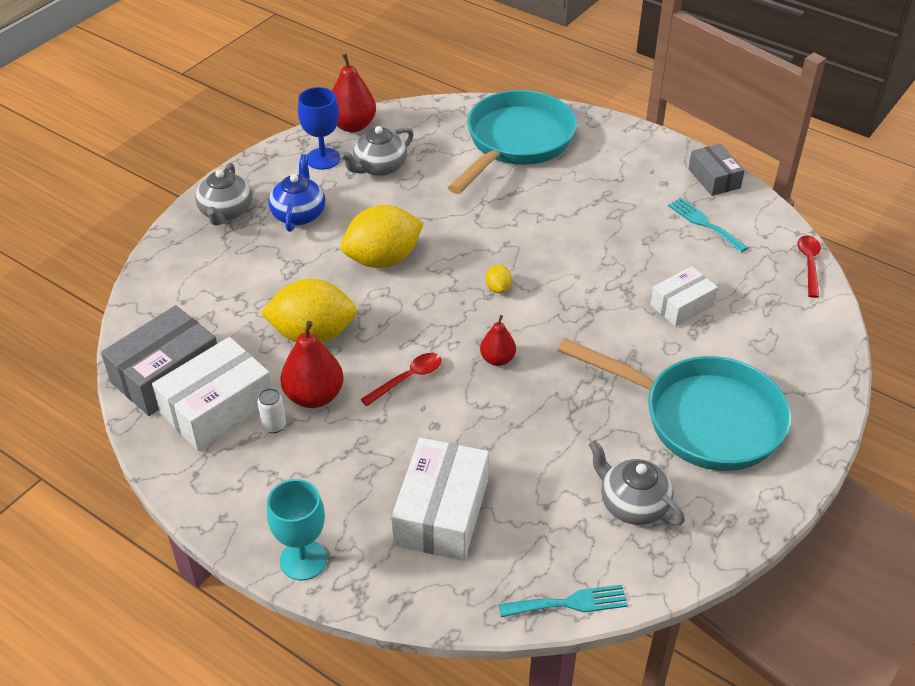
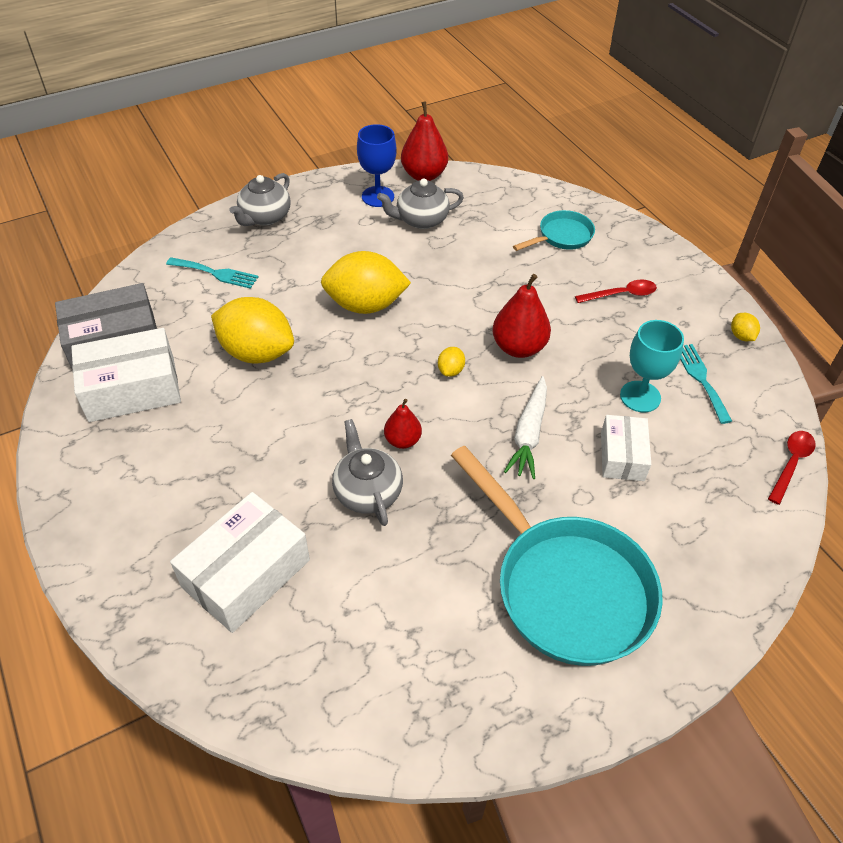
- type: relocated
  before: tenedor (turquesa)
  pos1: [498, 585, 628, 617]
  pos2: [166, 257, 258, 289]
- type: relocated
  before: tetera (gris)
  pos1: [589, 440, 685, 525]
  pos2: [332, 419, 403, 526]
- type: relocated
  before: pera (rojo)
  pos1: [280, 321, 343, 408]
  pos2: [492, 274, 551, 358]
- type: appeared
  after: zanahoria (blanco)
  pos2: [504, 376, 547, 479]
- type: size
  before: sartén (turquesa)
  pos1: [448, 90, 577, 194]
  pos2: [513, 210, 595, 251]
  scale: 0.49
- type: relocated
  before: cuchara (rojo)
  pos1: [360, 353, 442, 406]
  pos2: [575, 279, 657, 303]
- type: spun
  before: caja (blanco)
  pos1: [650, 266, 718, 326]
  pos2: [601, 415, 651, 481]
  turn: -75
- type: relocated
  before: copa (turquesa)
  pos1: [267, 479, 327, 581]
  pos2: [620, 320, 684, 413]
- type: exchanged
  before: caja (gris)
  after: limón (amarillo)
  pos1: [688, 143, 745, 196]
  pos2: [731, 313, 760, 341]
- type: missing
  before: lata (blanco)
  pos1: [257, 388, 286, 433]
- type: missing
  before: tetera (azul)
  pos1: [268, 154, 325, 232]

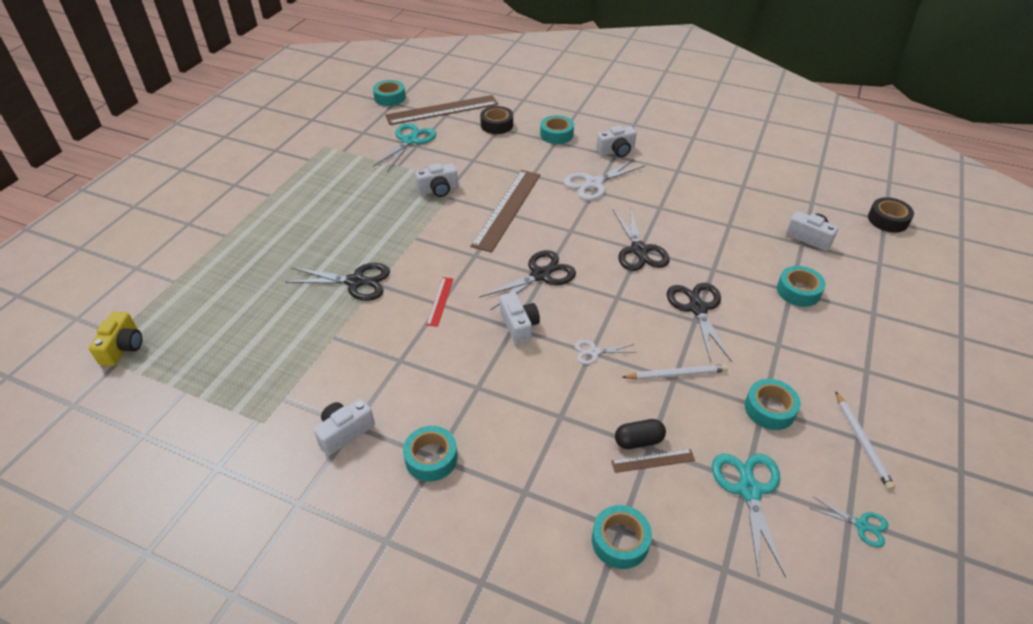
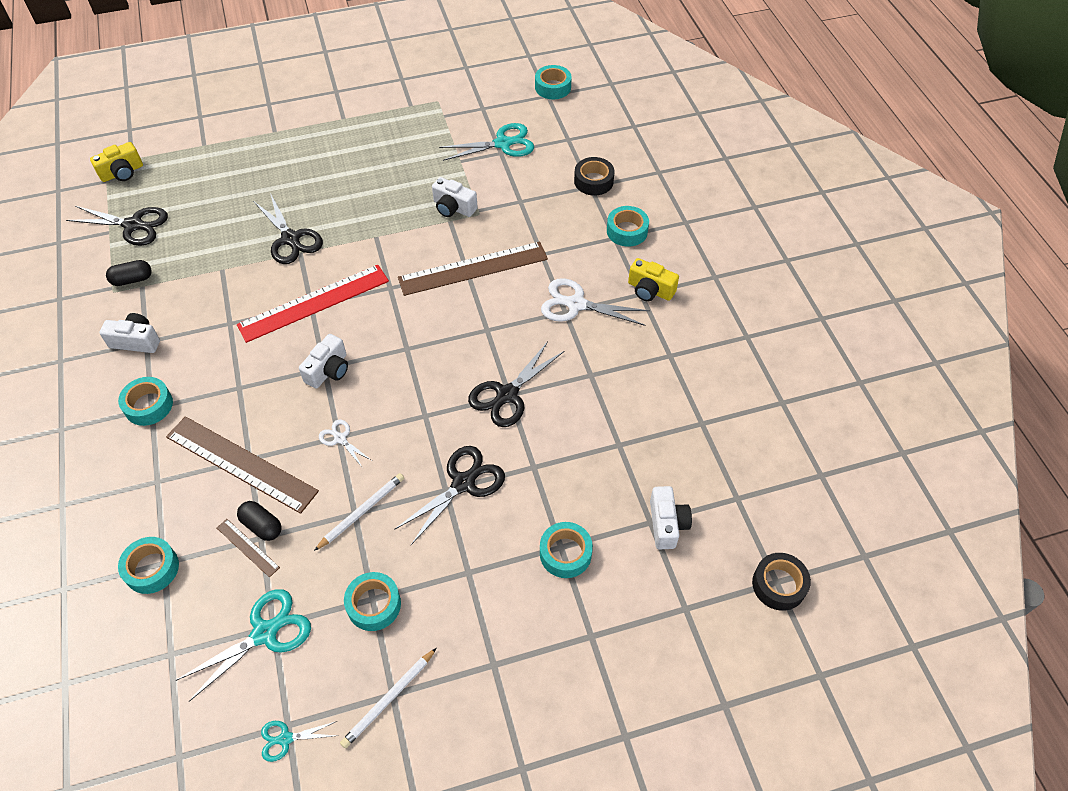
- type: relocated
  before: tijeras (negro)
  pos1: [479, 250, 576, 310]
  pos2: [66, 206, 168, 246]
- type: appeared
  after: cápsula (negro)
  pos2: [106, 260, 152, 286]
- type: relocated
  before: regla (marrón)
  pos1: [385, 95, 498, 125]
  pos2: [166, 416, 319, 514]
- type: size
  before: regla (rojo)
  pos1: [427, 277, 453, 327]
  pos2: [237, 265, 389, 343]
  scale: 2.23
- type: spun
  before: tijeras (turquesa)
  pos1: [810, 497, 889, 548]
  pos2: [261, 721, 337, 762]
  turn: 90
- type: spun
  before: lápiz (blanco)
  pos1: [622, 364, 728, 380]
  pos2: [314, 473, 404, 551]
  turn: -90
- type: colour
  before: cámara (blanco)
  after: cámara (amarillo)
  pos1: [596, 126, 637, 157]
  pos2: [628, 258, 679, 301]

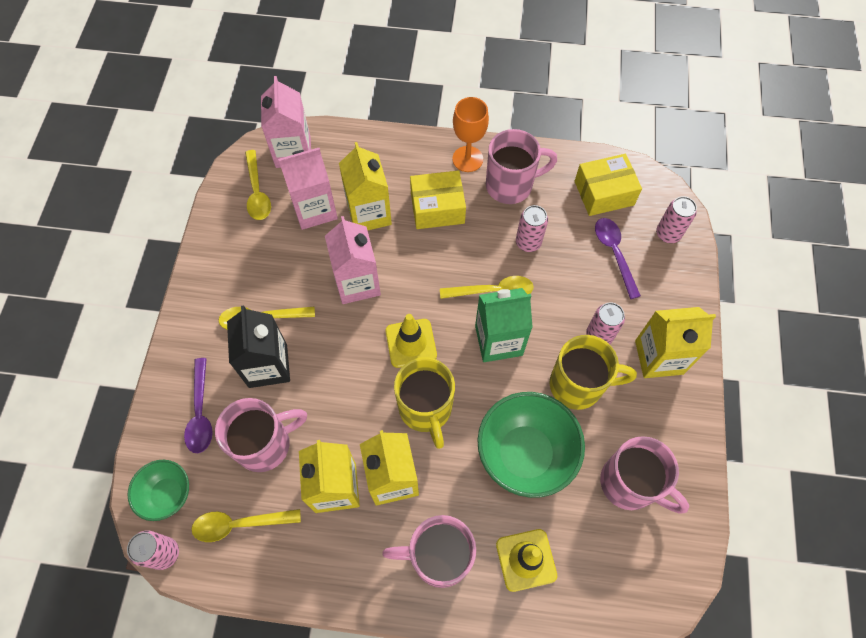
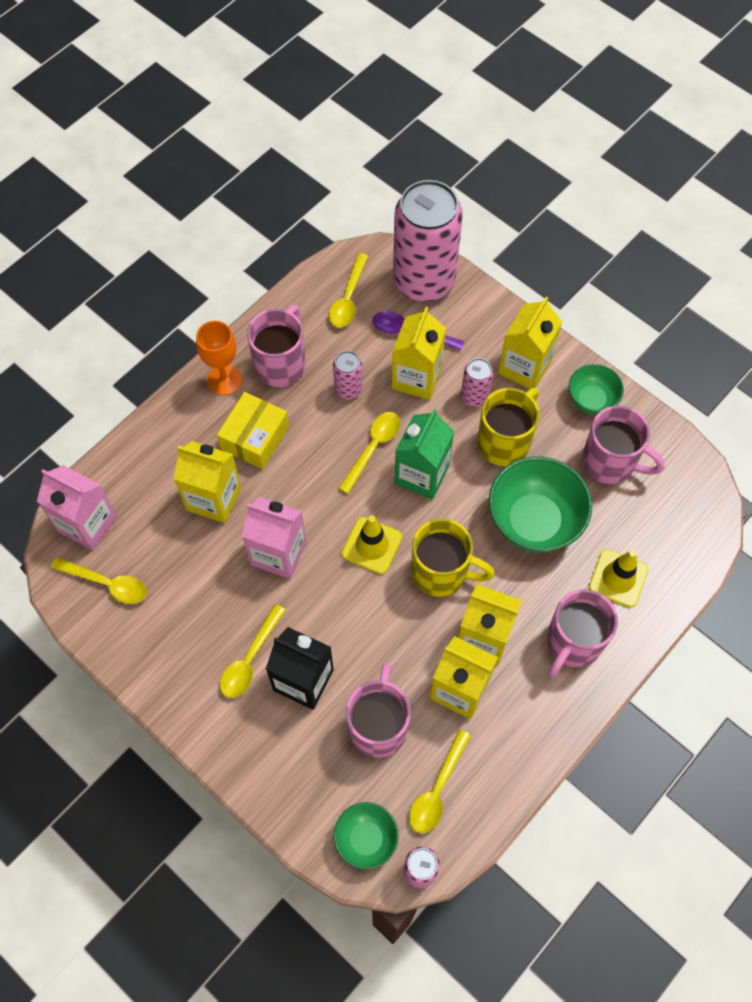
- type: exchanged
  before: caja (amarillo)
  after: cuchara (amarillo)
  pos1: [575, 154, 642, 216]
  pos2: [329, 253, 368, 327]
- type: appeared
  after: cartón de leche (amarillo)
  pos2: [392, 307, 446, 400]
- type: size
  before: lata (rosa)
  pos1: [656, 196, 697, 243]
  pos2: [393, 180, 463, 302]
  scale: 2.33
- type: appeared
  after: cuenco (verde)
  pos2: [569, 364, 624, 414]
- type: spun
  before: taza (rosa)
  pos1: [600, 436, 689, 513]
  pos2: [582, 405, 665, 484]
  turn: 45
- type: missing
  before: cuchara (morado)
  pos1: [184, 358, 213, 453]
- type: missing
  before: cartón de leche (rosa)
  pos1: [278, 148, 338, 230]

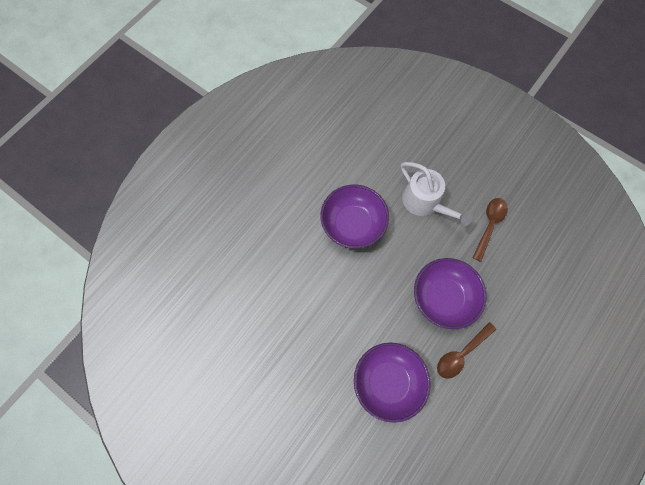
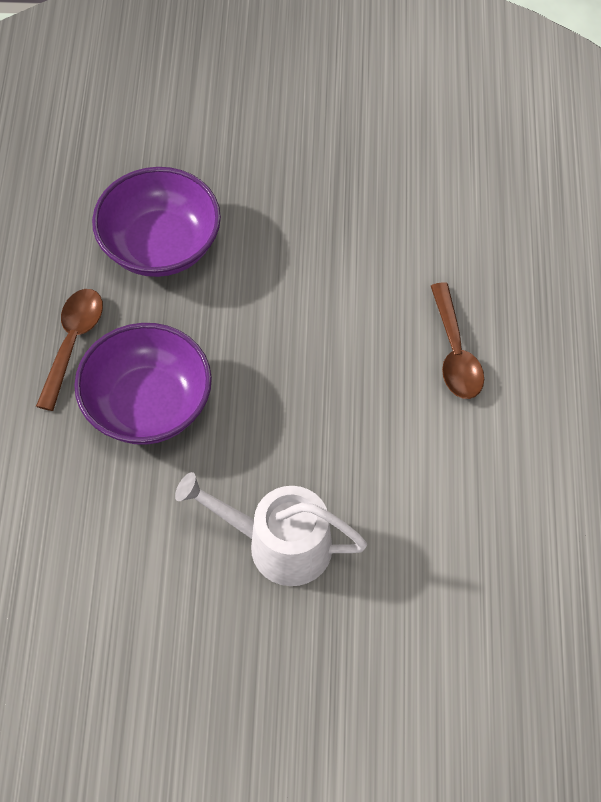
- type: relocated
  before: cuchara (marrón)
  pos1: [472, 198, 508, 262]
  pos2: [431, 282, 484, 399]
- type: missing
  before: cuenco (morado)
  pos1: [320, 185, 389, 249]

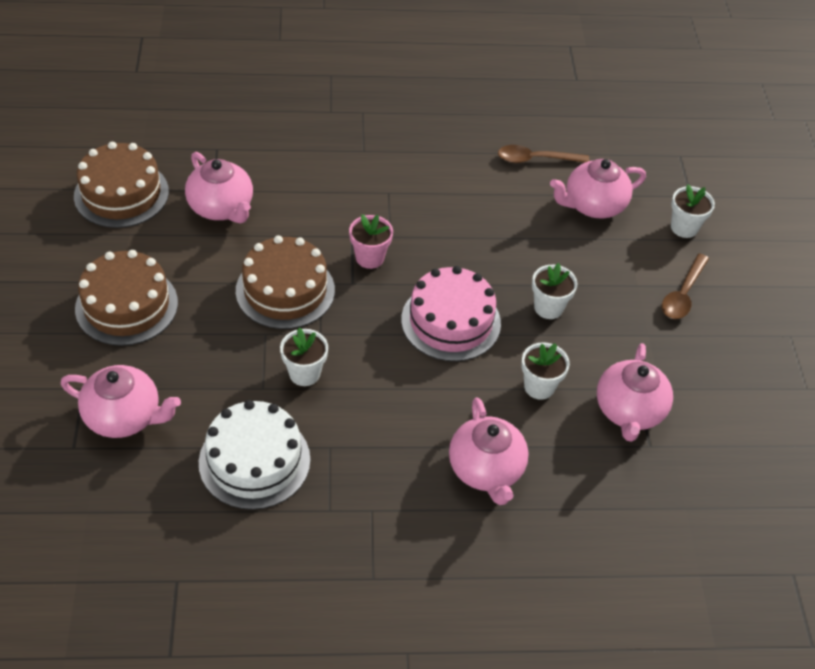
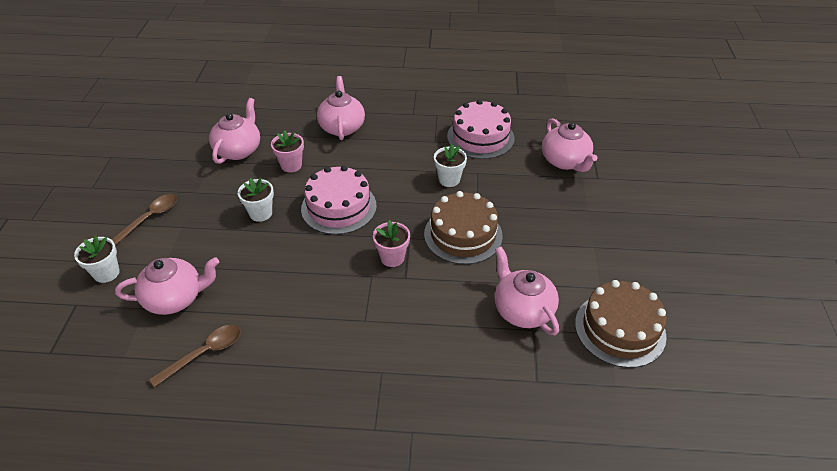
- type: spun
  before: cuchara (marrón)
  pos1: [498, 145, 589, 163]
  pos2: [149, 325, 241, 387]
  turn: -45
- type: colour
  before: maceta (blanco)
  after: maceta (rosa)
  pos1: [521, 342, 570, 400]
  pos2: [271, 130, 304, 172]
- type: colour
  before: tarta (blanco)
  after: tarta (rosa)
  pos1: [199, 400, 310, 510]
  pos2: [447, 99, 515, 159]
- type: spun
  before: tetera (rosa)
  pos1: [61, 365, 181, 438]
  pos2: [542, 118, 598, 172]
  turn: -135
- type: missing
  before: tarta (marrón)
  pos1: [75, 250, 178, 346]

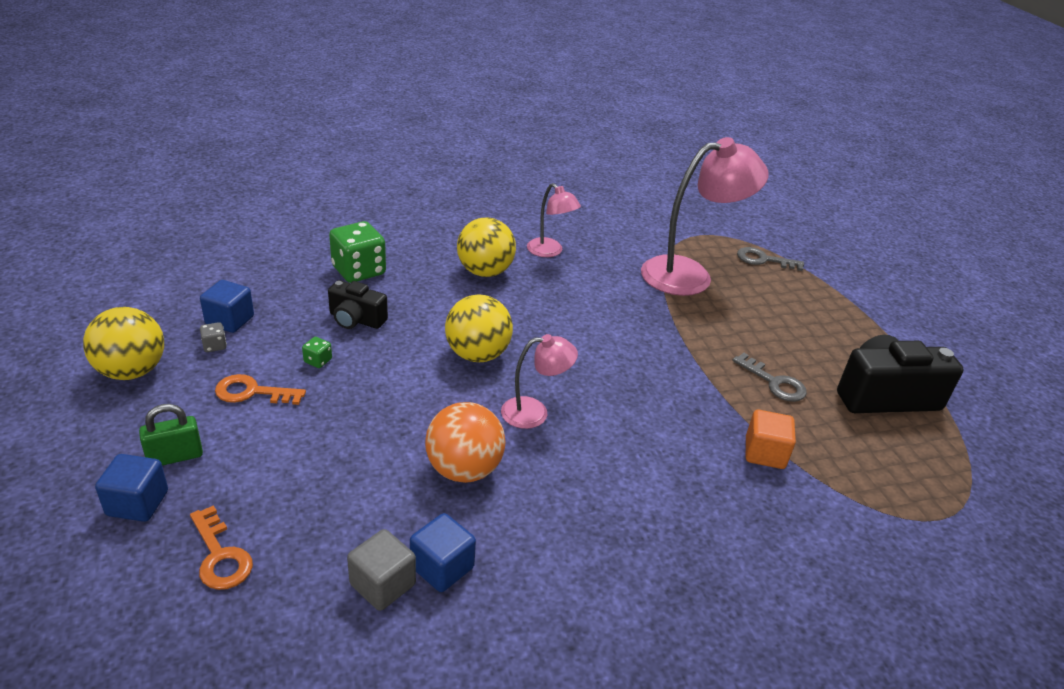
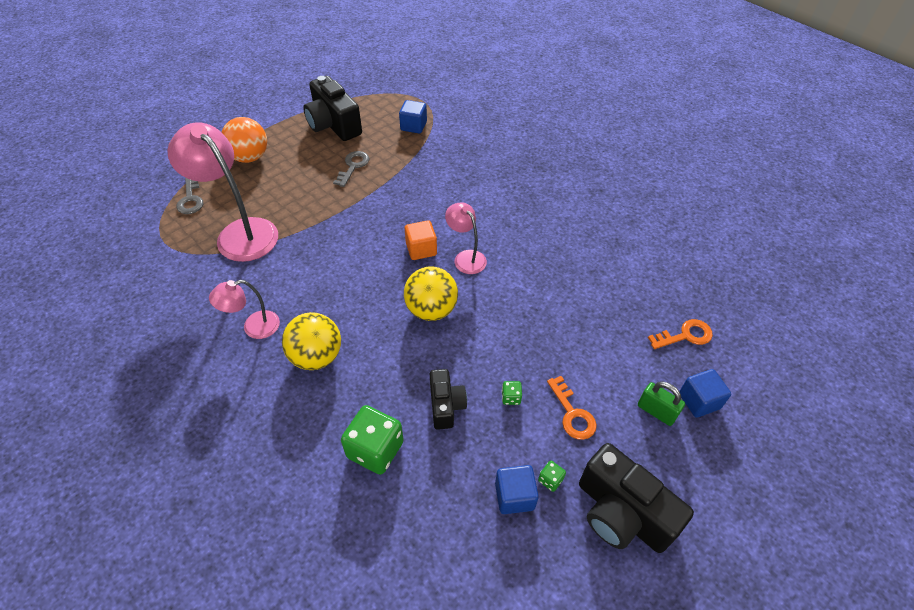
- type: spun
  before: lámpara (rosa)
  pos1: [527, 183, 581, 257]
  pos2: [209, 280, 280, 339]
  turn: -135
- type: relocated
  before: pelota (naranja)
  pos1: [425, 402, 505, 483]
  pos2: [221, 117, 267, 163]
- type: relocated
  before: cubo (azul)
  pos1: [410, 513, 476, 592]
  pos2: [399, 100, 427, 133]
- type: relocated
  before: cubo (naranja)
  pos1: [746, 410, 796, 469]
  pos2: [405, 220, 437, 260]
- type: colour
  before: dado (gris)
  after: dado (verde)
  pos1: [200, 322, 227, 352]
  pos2: [538, 461, 566, 492]
- type: exchanged
  before: pelota (amarillo)
  after: cámara (negro)
  pos1: [83, 307, 164, 380]
  pos2: [579, 443, 694, 553]
- type: spun
  before: llave (naranja)
  pos1: [190, 505, 253, 590]
  pos2: [648, 319, 713, 349]
  turn: 45
- type: missing
  before: cubo (gris)
  pos1: [347, 529, 416, 611]

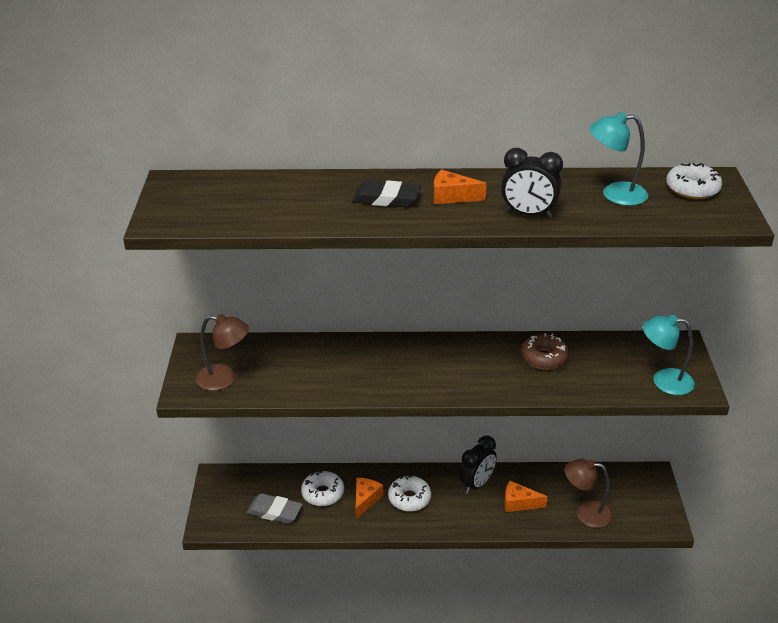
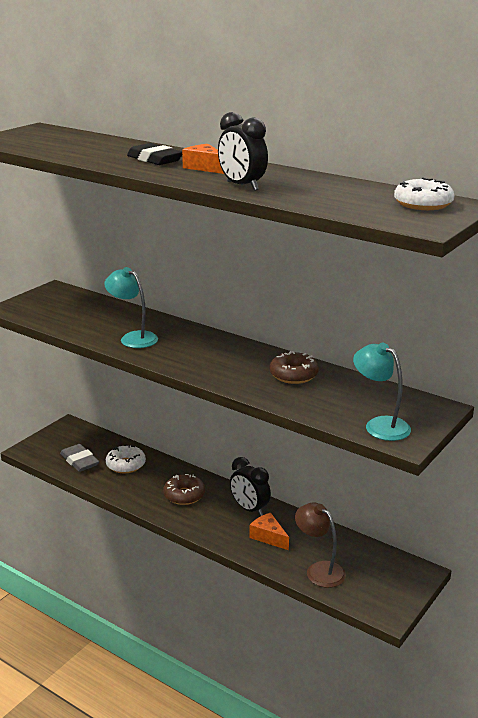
- type: relocated
  before: lámpara (turquesa)
  pos1: [590, 112, 648, 206]
  pos2: [104, 267, 158, 348]
- type: colour
  before: rosquilla (blanco)
  after: rosquilla (marrón)
  pos1: [388, 475, 431, 512]
  pos2: [163, 474, 205, 505]
- type: spun
  before: despertador (negro)
  pos1: [459, 435, 497, 494]
  pos2: [230, 457, 271, 516]
  turn: 60
- type: missing
  before: lámpara (marrón)
  pos1: [195, 314, 249, 391]
- type: missing
  before: queso (naranja)
  pos1: [355, 478, 383, 519]

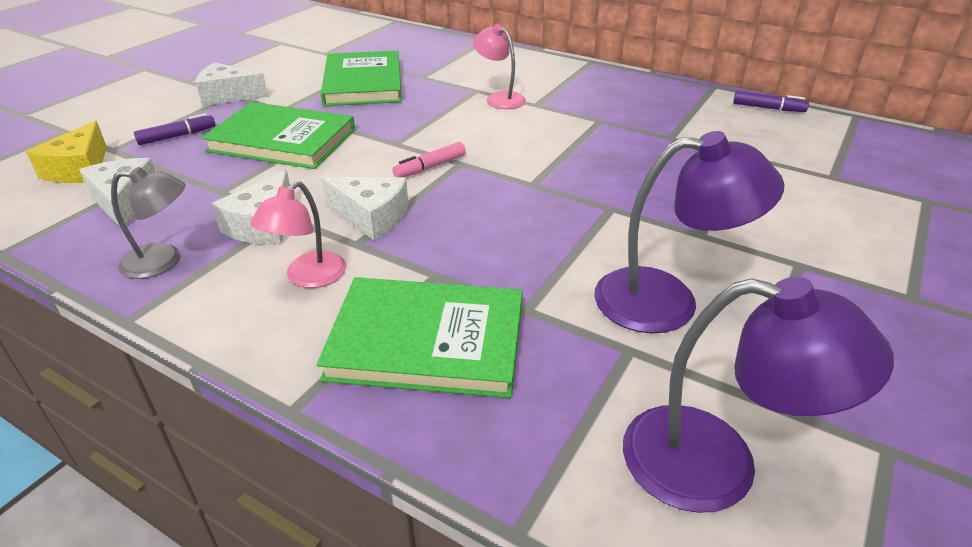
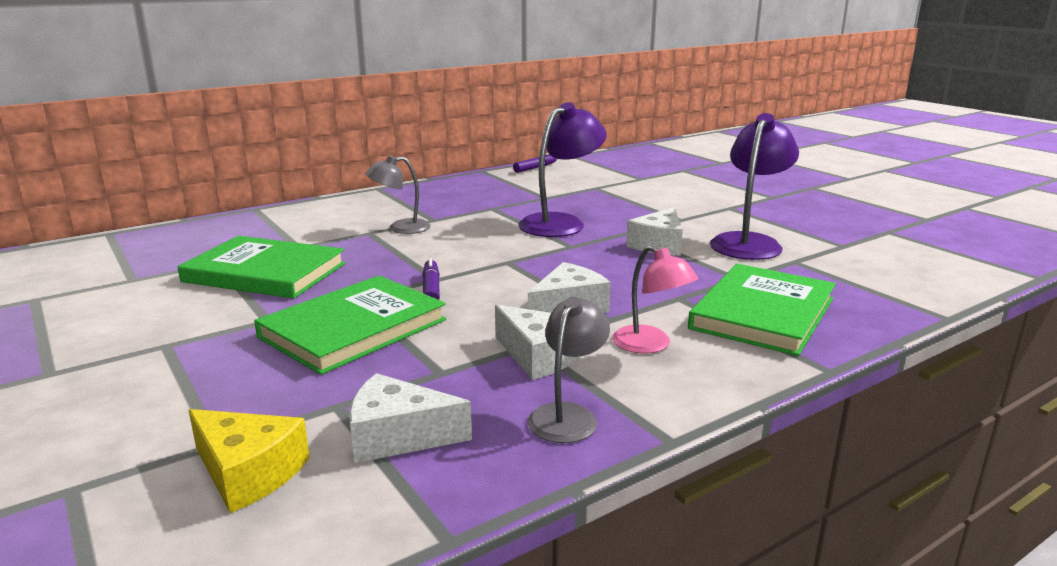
- type: colour
  before: lámpara (rosa)
  after: lámpara (gris)
  pos1: [473, 24, 526, 109]
  pos2: [365, 155, 431, 234]
- type: relocated
  before: rotulador (morado)
  pos1: [134, 113, 215, 145]
  pos2: [422, 258, 440, 300]
- type: relocated
  before: lámpara (morado)
  pos1: [623, 277, 894, 513]
  pos2: [518, 102, 607, 237]
- type: relocated
  before: queso (blanco)
  pos1: [196, 62, 268, 106]
  pos2: [626, 207, 683, 256]
- type: missing
  before: rotulador (rosa)
  pos1: [392, 142, 466, 177]

